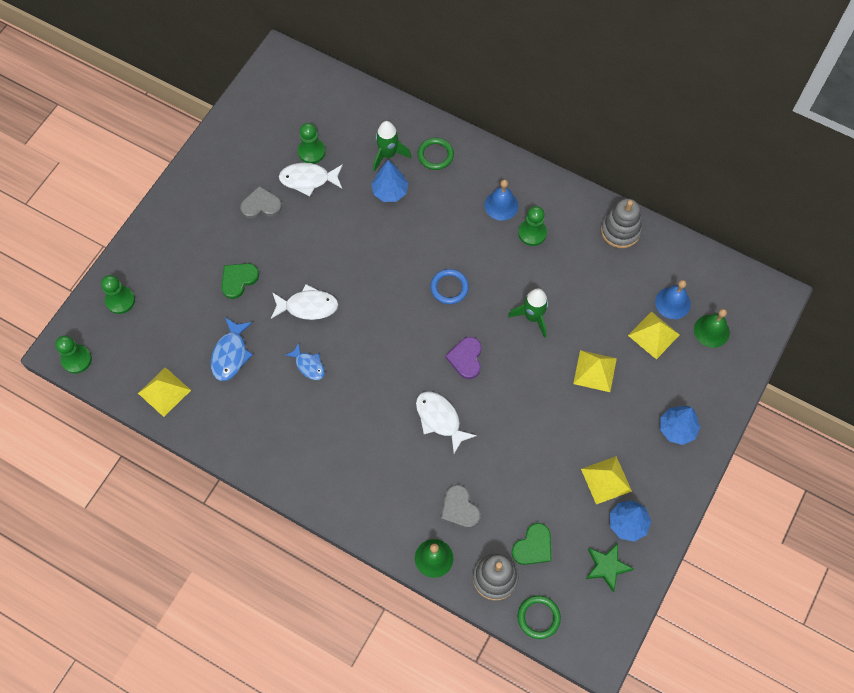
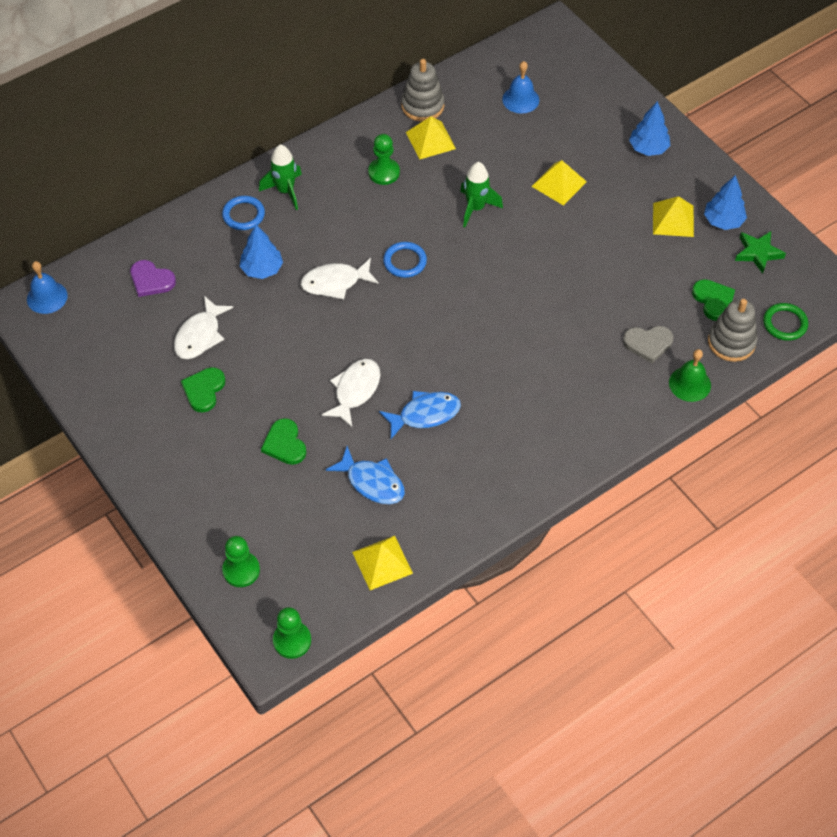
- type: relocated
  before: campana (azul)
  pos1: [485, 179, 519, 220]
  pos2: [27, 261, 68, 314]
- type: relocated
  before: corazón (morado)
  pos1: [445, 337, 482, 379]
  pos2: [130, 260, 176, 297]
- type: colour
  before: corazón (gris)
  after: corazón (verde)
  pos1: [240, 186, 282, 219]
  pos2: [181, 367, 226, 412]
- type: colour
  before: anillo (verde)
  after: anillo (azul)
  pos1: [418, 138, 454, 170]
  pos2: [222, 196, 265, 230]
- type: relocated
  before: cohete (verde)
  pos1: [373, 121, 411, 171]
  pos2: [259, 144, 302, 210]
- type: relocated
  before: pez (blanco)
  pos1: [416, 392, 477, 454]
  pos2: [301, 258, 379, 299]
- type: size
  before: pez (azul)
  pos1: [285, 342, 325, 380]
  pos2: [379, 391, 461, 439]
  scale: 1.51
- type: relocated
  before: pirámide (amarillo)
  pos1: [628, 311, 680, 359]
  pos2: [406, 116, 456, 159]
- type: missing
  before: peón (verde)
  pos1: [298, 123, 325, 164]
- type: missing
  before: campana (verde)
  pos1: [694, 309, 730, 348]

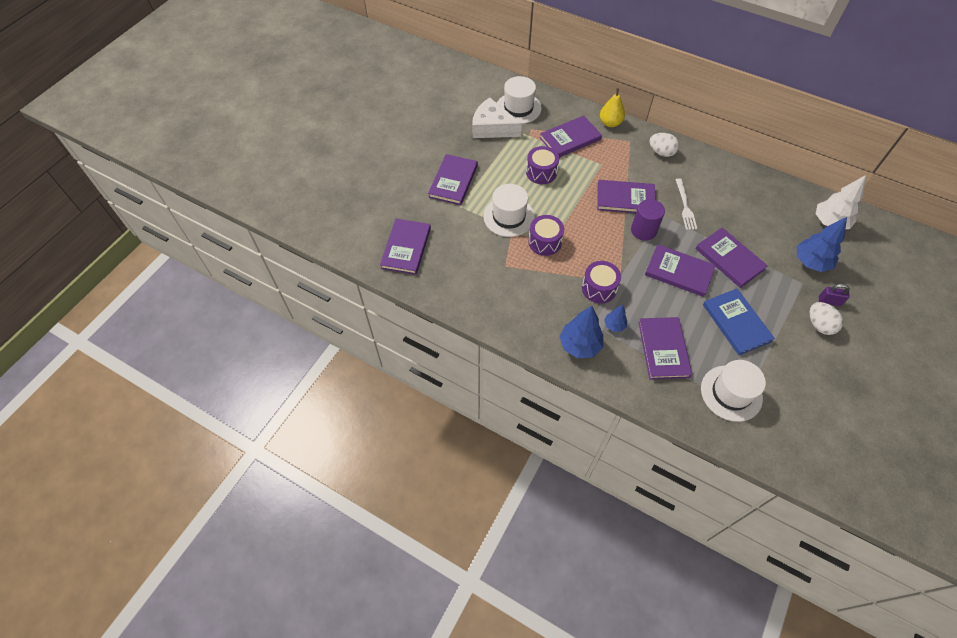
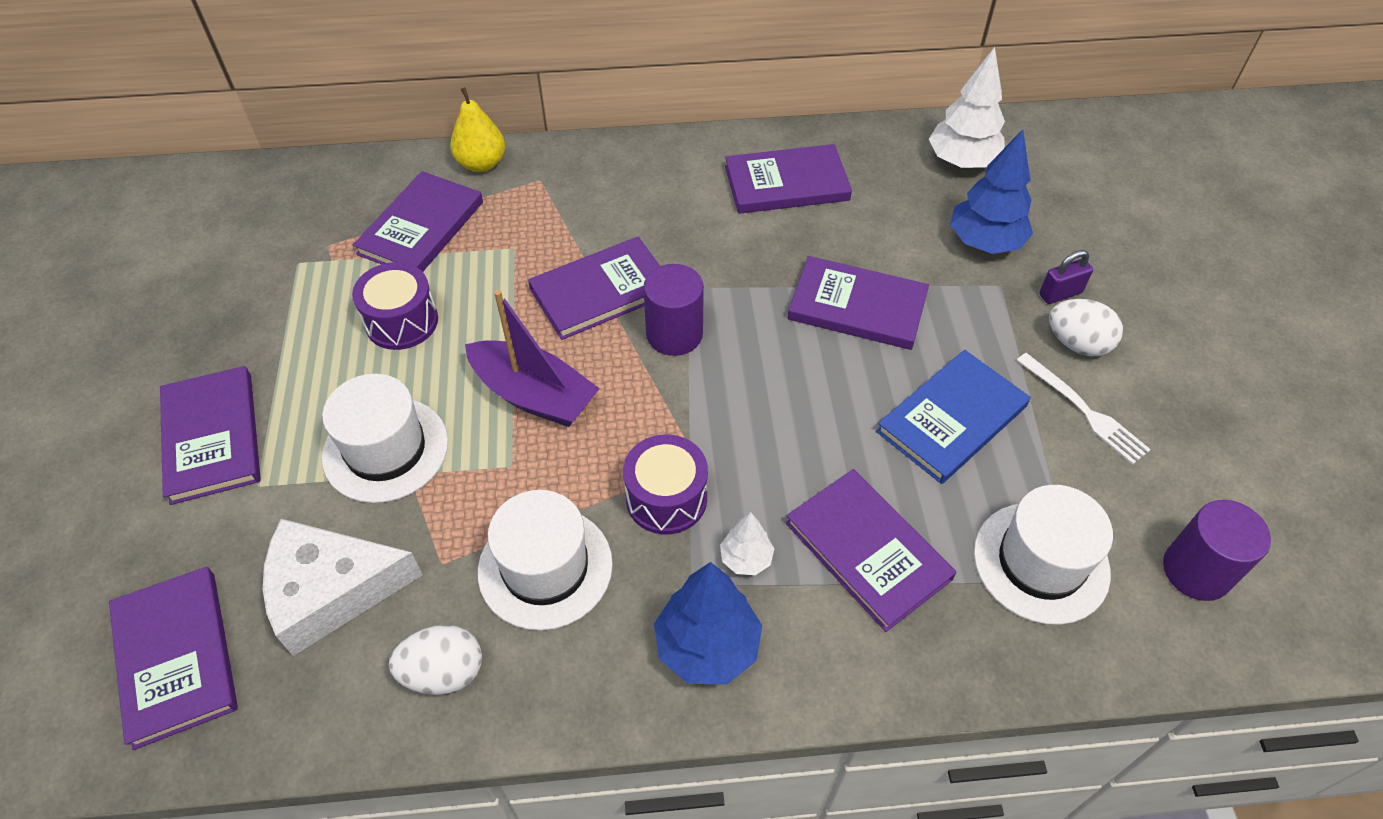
- type: relocated
  before: queso (blanco)
  pos1: [472, 98, 522, 138]
  pos2: [263, 519, 423, 656]
- type: relocated
  before: huevo (blanco)
  pos1: [650, 133, 679, 157]
  pos2: [389, 625, 482, 695]
- type: appeared
  after: barco (morado)
  pos2: [465, 290, 600, 427]
- type: relocated
  before: sombrero (blanco)
  pos1: [497, 76, 542, 124]
  pos2: [478, 490, 613, 630]
- type: colour
  before: árbol (azul)
  after: árbol (blanco)
  pos1: [604, 304, 627, 332]
  pos2: [720, 512, 774, 575]
- type: relocated
  before: libro (morado)
  pos1: [645, 244, 716, 297]
  pos2: [725, 144, 852, 214]
- type: spun
  before: libro (azul)
  pos1: [703, 289, 775, 356]
  pos2: [876, 350, 1031, 484]
  turn: -75
- type: relocated
  before: tenedor (blanco)
  pos1: [675, 178, 697, 230]
  pos2: [1016, 353, 1151, 465]
- type: appeared
  after: cilindro (morado)
  pos2: [1163, 500, 1271, 601]
- type: missing
  before: tambor (morado)
  pos1: [528, 215, 564, 256]

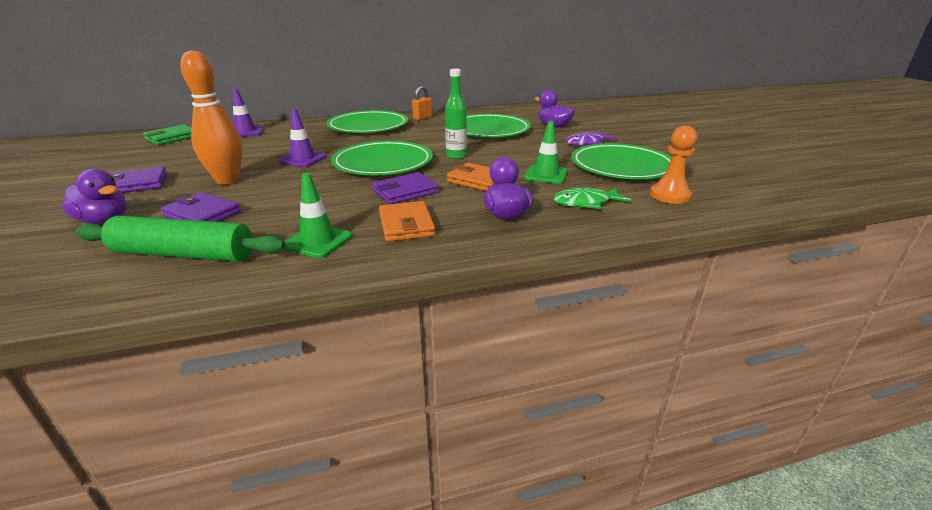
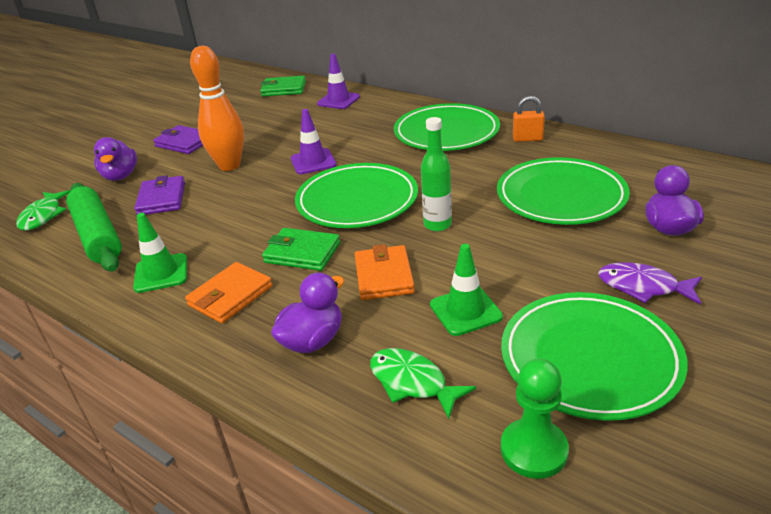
- type: appeared
  after: pez (verde)
  pos2: [16, 190, 71, 231]
- type: colour
  before: cartera (morado)
  after: cartera (verde)
  pos1: [372, 172, 439, 204]
  pos2: [262, 228, 340, 271]
- type: colour
  before: peón (naranja)
  after: peón (verde)
  pos1: [650, 126, 697, 204]
  pos2: [501, 359, 569, 479]

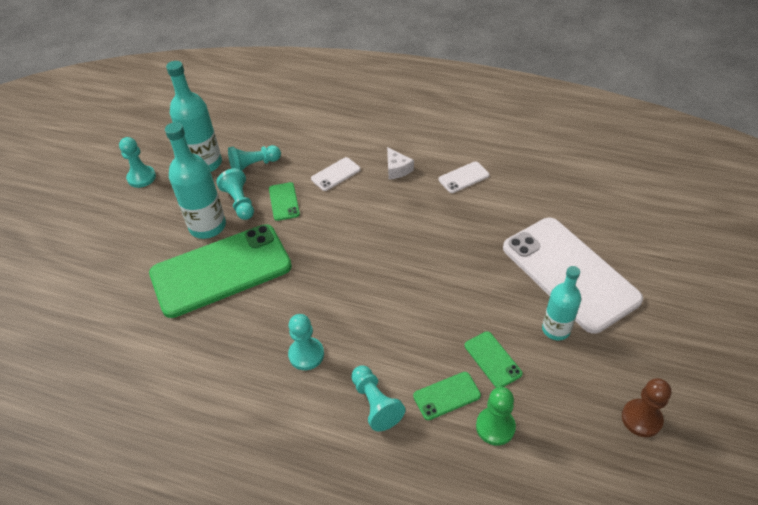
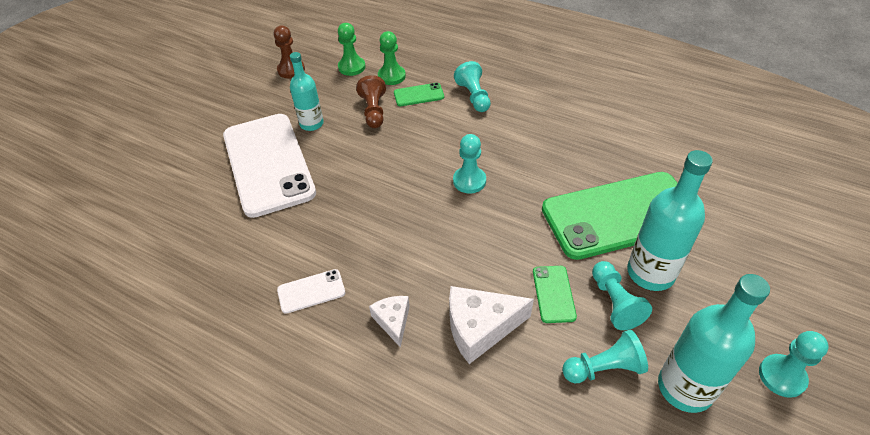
- type: appeared
  after: peón (verde)
  pos2: [338, 23, 366, 76]
- type: exchanged
  before: móvil (verde)
  after: peón (marrón)
  pos1: [465, 331, 523, 388]
  pos2: [356, 75, 386, 128]
- type: exchanged
  before: móvil (blanco)
  after: queso (blanco)
  pos1: [311, 157, 360, 191]
  pos2: [449, 286, 534, 364]
- type: relocated
  before: peón (turquesa)
  pos1: [288, 314, 324, 370]
  pos2: [453, 134, 486, 193]

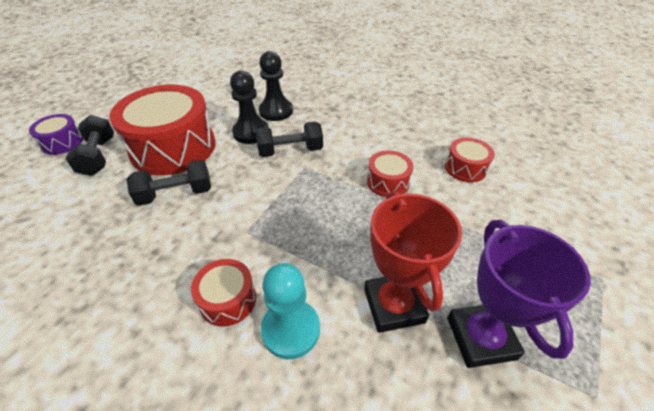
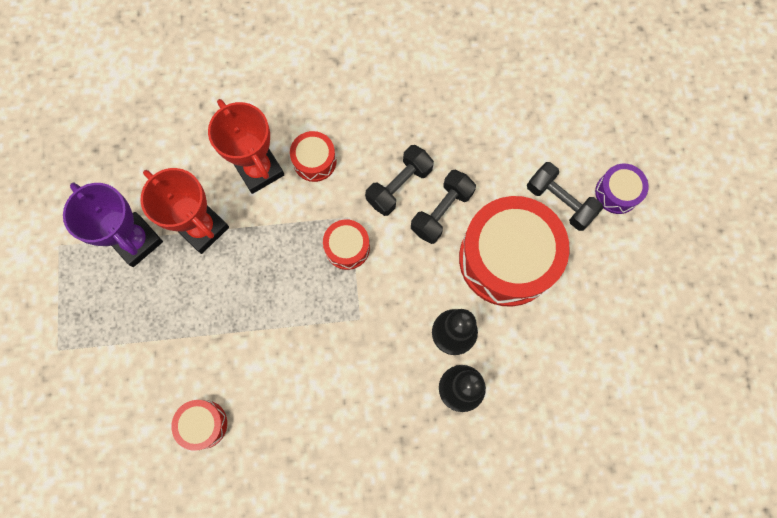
- type: exchanged
  before: peón (turquesa)
  after: trofeo (rojo)
  pos1: [261, 263, 320, 359]
  pos2: [208, 99, 284, 194]
- type: relocated
  before: tambor (rojo)
  pos1: [367, 150, 414, 197]
  pos2: [323, 220, 370, 270]
- type: relocated
  before: mancuerna (negro)
  pos1: [255, 122, 323, 157]
  pos2: [365, 145, 434, 216]

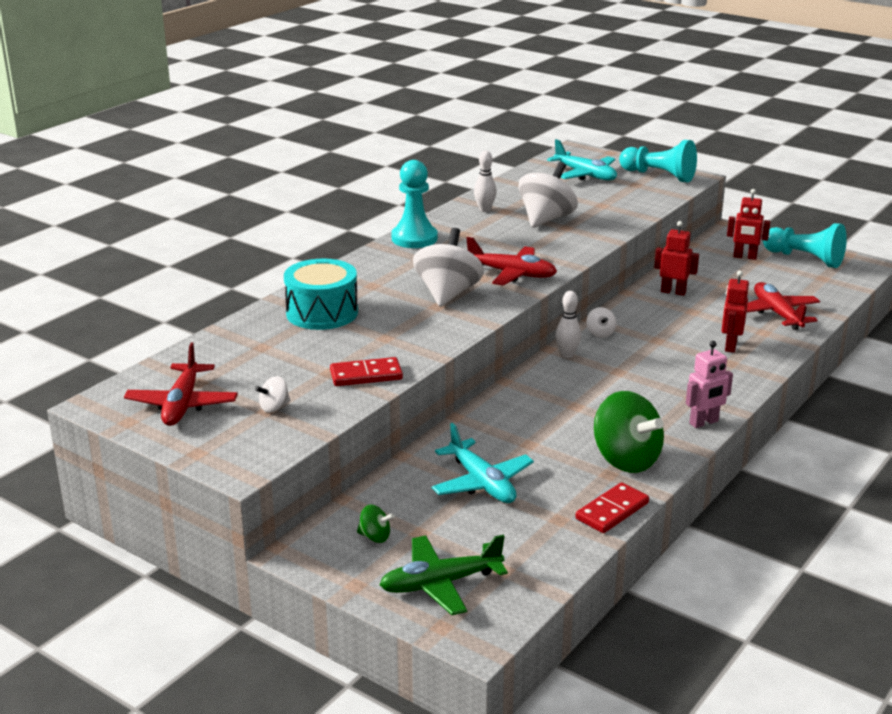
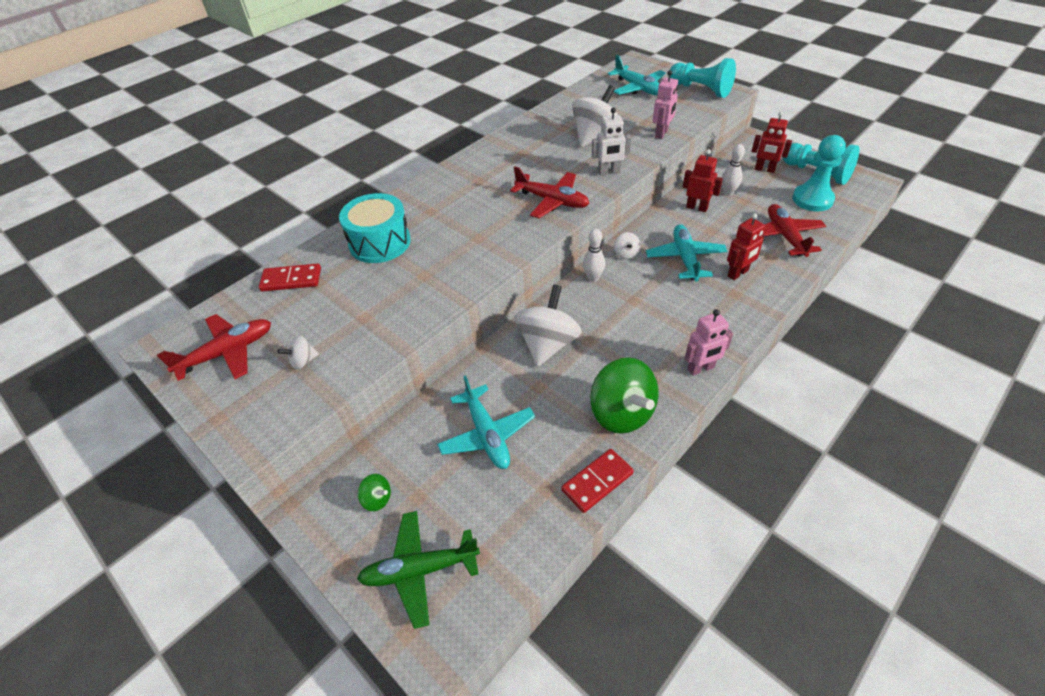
- type: spun
  before: avión (rojo)
  pos1: [124, 343, 238, 426]
  pos2: [157, 314, 271, 381]
  turn: -135
- type: relocated
  before: ficha de dominó (rojo)
  pos1: [330, 357, 403, 386]
  pos2: [259, 263, 321, 292]
- type: relocated
  before: peonza (blanco)
  pos1: [413, 228, 484, 307]
  pos2: [514, 284, 582, 367]
- type: appeared
  after: robot (blanco)
  pos2: [592, 108, 632, 176]
- type: appeared
  after: avión (turquesa)
  pos2: [646, 225, 727, 281]
- type: appeared
  after: robot (rosa)
  pos2: [653, 70, 678, 139]
- type: relocated
  before: bolo (blanco)
  pos1: [474, 151, 497, 212]
  pos2: [722, 144, 745, 196]
- type: spun
  before: robot (rojo)
  pos1: [721, 271, 749, 353]
  pos2: [727, 213, 765, 280]
  turn: -150
- type: relocated
  before: peón (turquesa)
  pos1: [392, 160, 438, 248]
  pos2: [792, 135, 846, 211]

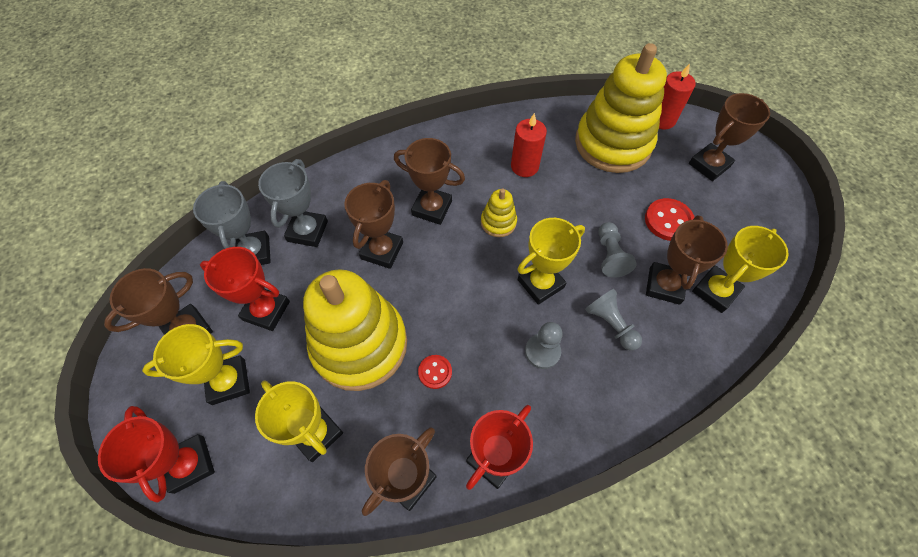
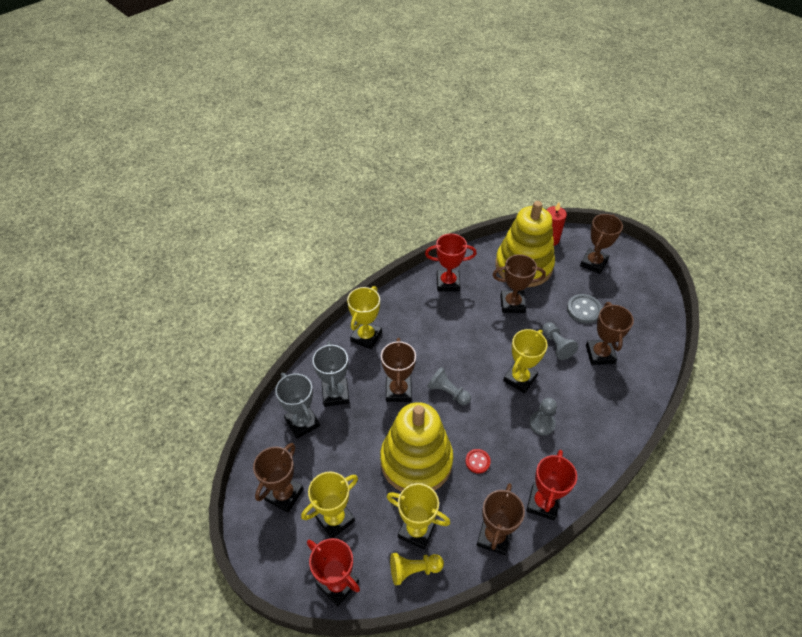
- type: relocated
  before: trofeo (amarillo)
  pos1: [692, 226, 789, 313]
  pos2: [347, 286, 382, 349]
- type: appeared
  after: peón (amarillo)
  pos2: [390, 553, 444, 586]
- type: relocated
  before: trofeo (rojo)
  pos1: [200, 247, 290, 331]
  pos2: [425, 233, 477, 292]
- type: relocated
  before: peón (gris)
  pos1: [585, 289, 642, 351]
  pos2: [427, 367, 471, 405]
- type: relocated
  before: trofeo (marrón)
  pos1: [394, 138, 465, 225]
  pos2: [492, 254, 546, 313]
- type: colour
  before: botón (rojo)
  after: botón (gris)
  pos1: [645, 198, 695, 241]
  pos2: [567, 294, 602, 324]
- type: missing
  before: juguete apilable (amarillo)
  pos1: [481, 188, 517, 237]
- type: missing
  before: vela (rojo)
  pos1: [511, 113, 547, 177]

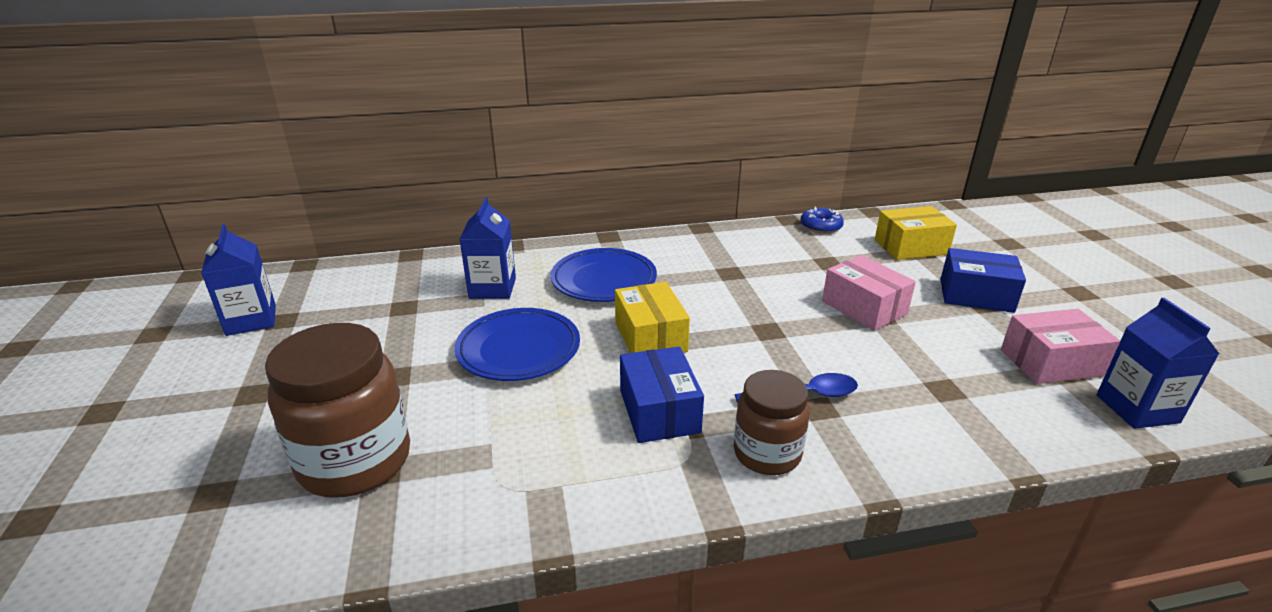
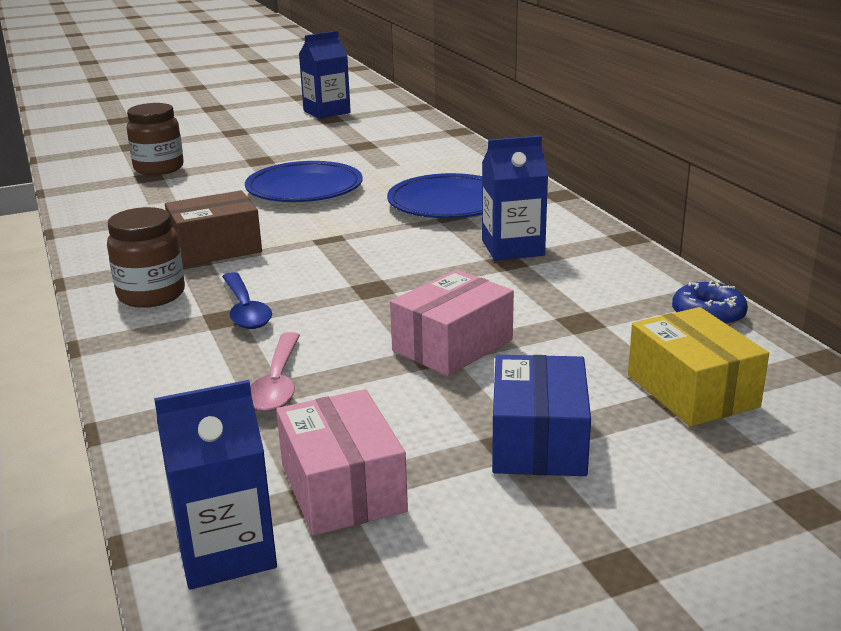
- type: size
  before: tarro (marrón)
  pos1: [265, 323, 410, 498]
  pos2: [127, 103, 184, 175]
  scale: 0.62
- type: colour
  before: caja (azul)
  after: caja (marrón)
  pos1: [620, 347, 704, 443]
  pos2: [165, 191, 262, 267]
- type: appeared
  after: cuchara (rosa)
  pos2: [250, 332, 300, 412]
- type: relocated
  before: cartón de leche (azul)
  pos1: [459, 197, 516, 299]
  pos2: [482, 136, 548, 261]
- type: missing
  before: caja (amarillo)
  pos1: [615, 282, 690, 353]

